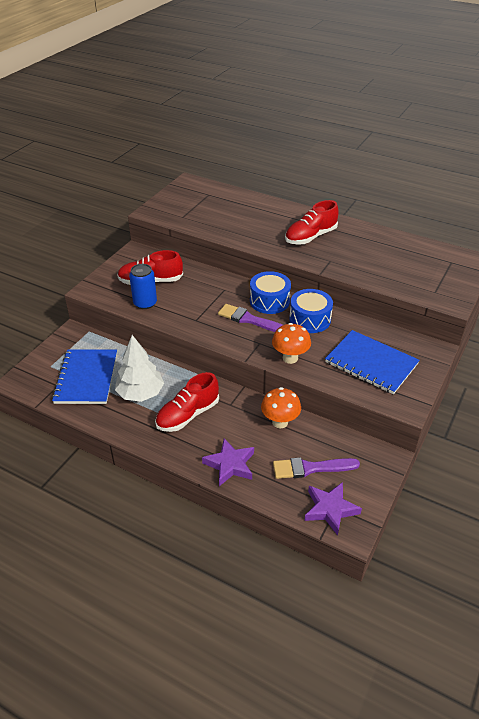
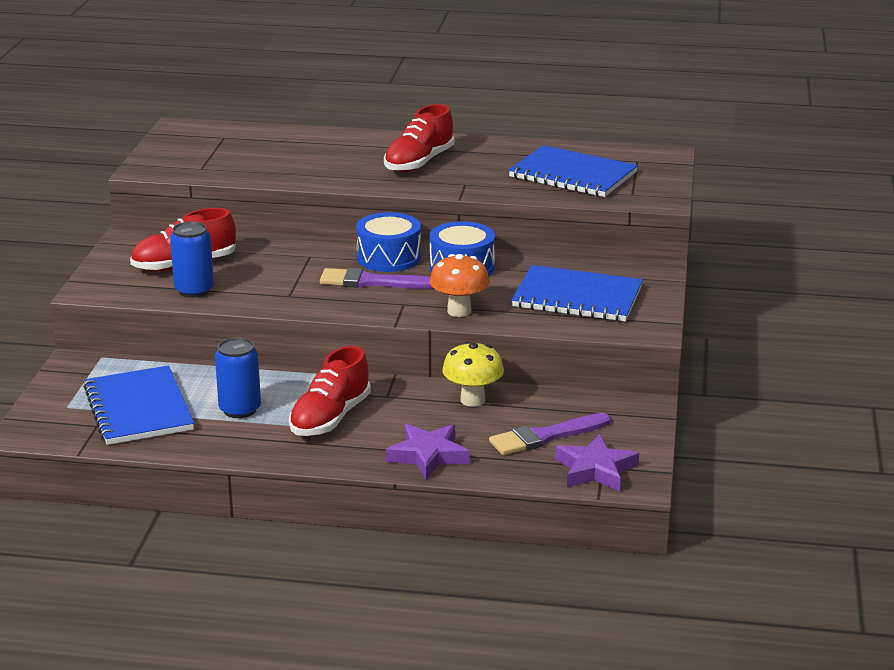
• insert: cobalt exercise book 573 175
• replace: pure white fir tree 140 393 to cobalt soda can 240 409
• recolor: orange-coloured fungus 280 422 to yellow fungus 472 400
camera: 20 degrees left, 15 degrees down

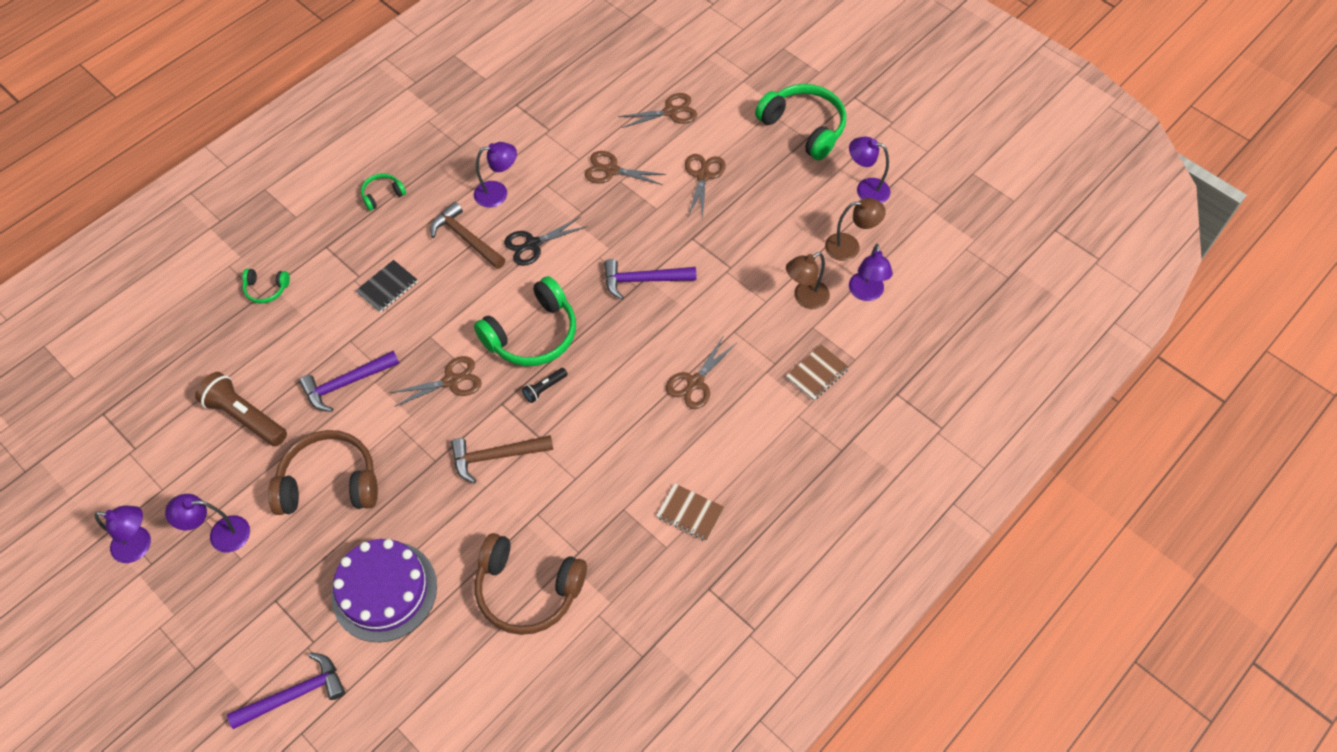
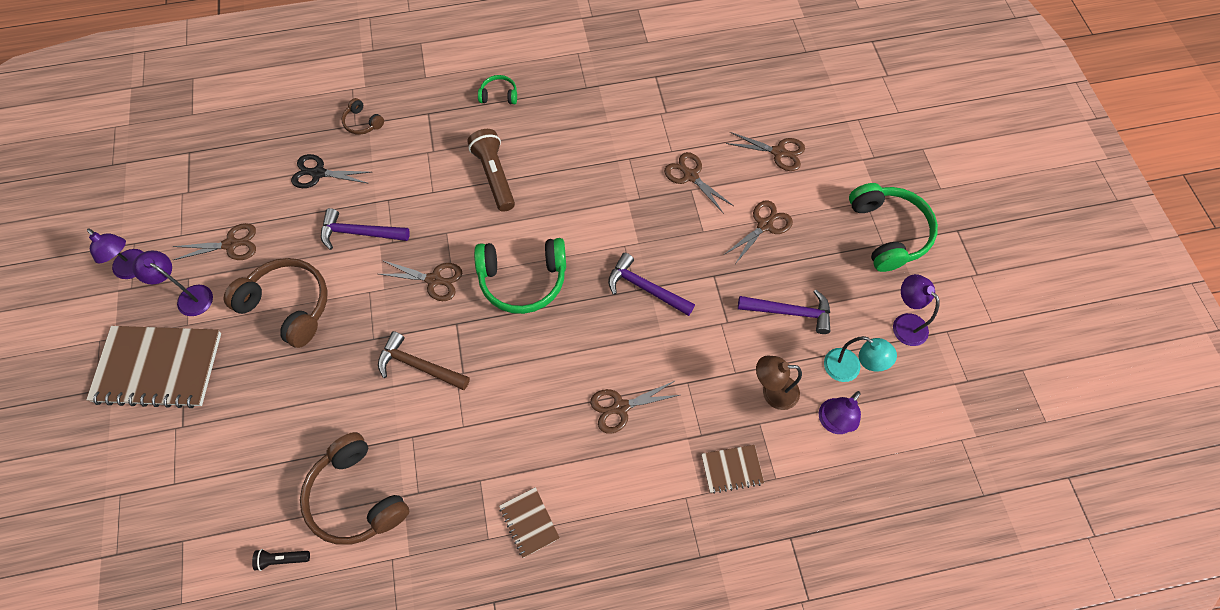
• delete: violet layer cake 384 591
• delete: black exercise book 387 287
• delete: brown claw hammer 466 238
• delete: violet reading lamp 498 193
• insert: brown exercise book 158 367
• insert: brown scissors 231 244
• move: brown flashlight 245 417 to 494 176
• move: violet claw hammer 295 694 to 789 312
• move: black scissors 533 244 to 318 173
• move: black flashlight 544 388 to 282 559
• recolor: leaf-green headphones 266 289 to brown headphones 362 122
• recolor: brown reading lamp 850 247 to turquoise reading lamp 849 369
camera: 35 degrees right, 5 degrees up

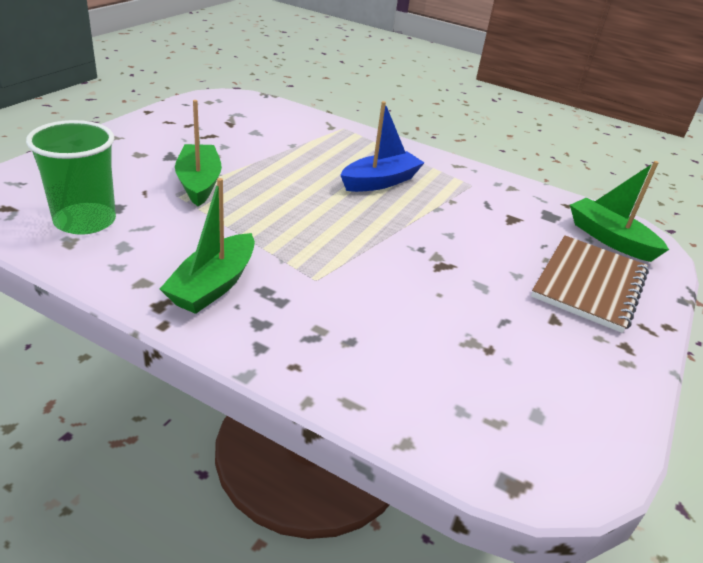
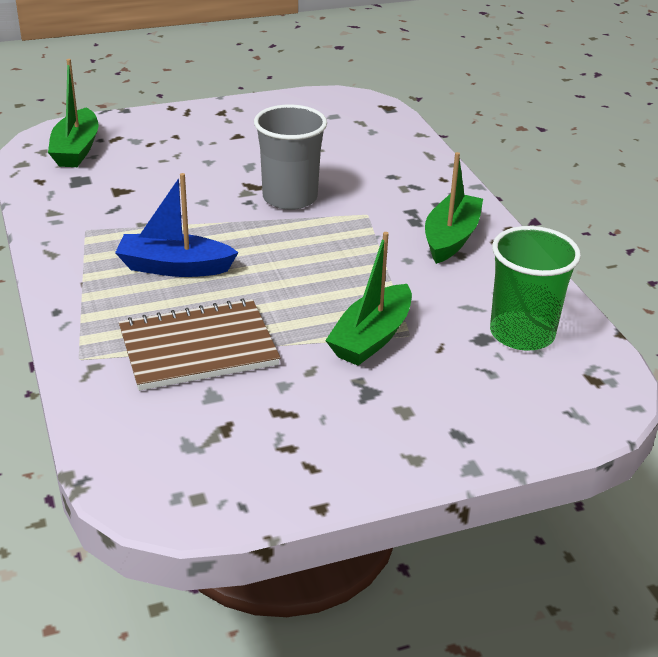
• insert: ash-grey tumbler 290 198
• move: brown exercise book 589 284 to 198 348
• rotate: leaf-green sailboat 213 285 = 451 238 45 degrees counterclockwise
camera: 135 degrees left, 0 degrees up

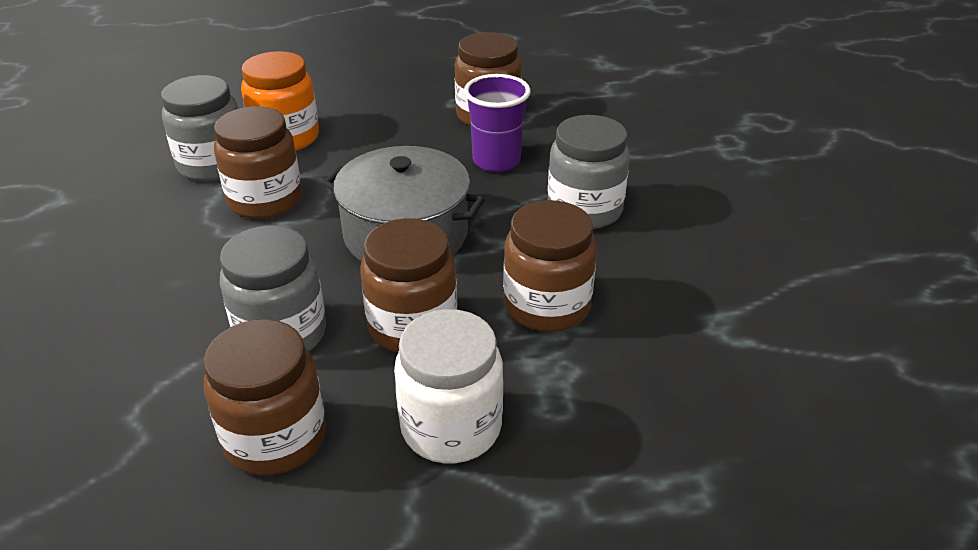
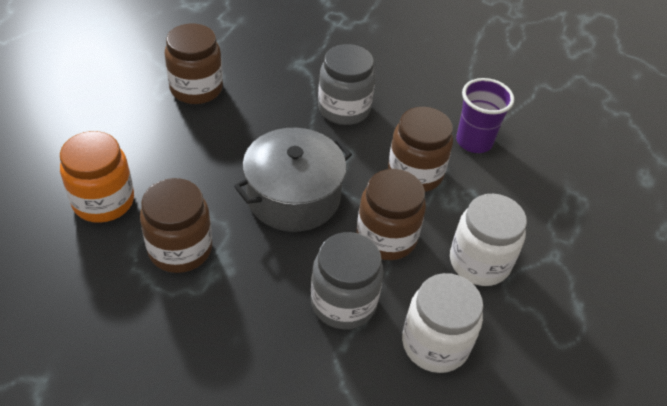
• delete: ash-grey preserve jar 213 165
• move: violet tumbler 496 161 to 474 141
• recolor: brown preserve jar 275 438 to pure white preserve jar 435 344
camera: 60 degrees left, 10 degrees up

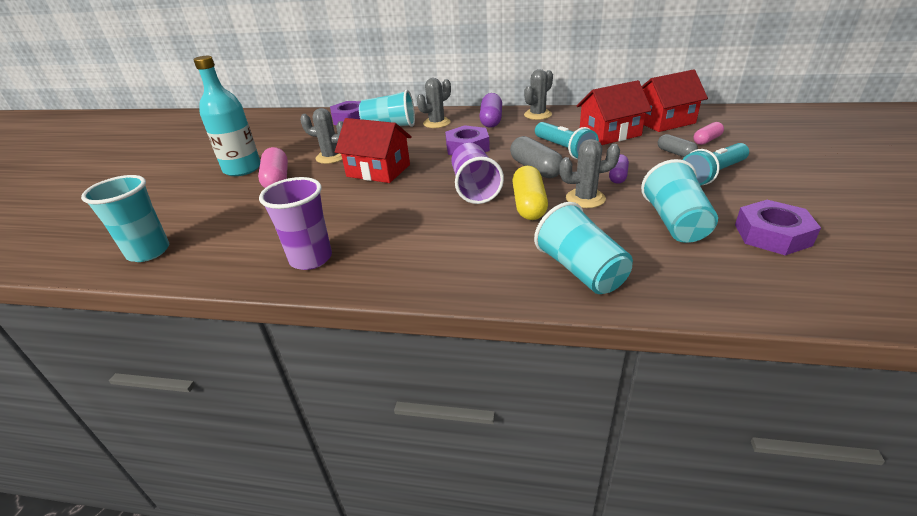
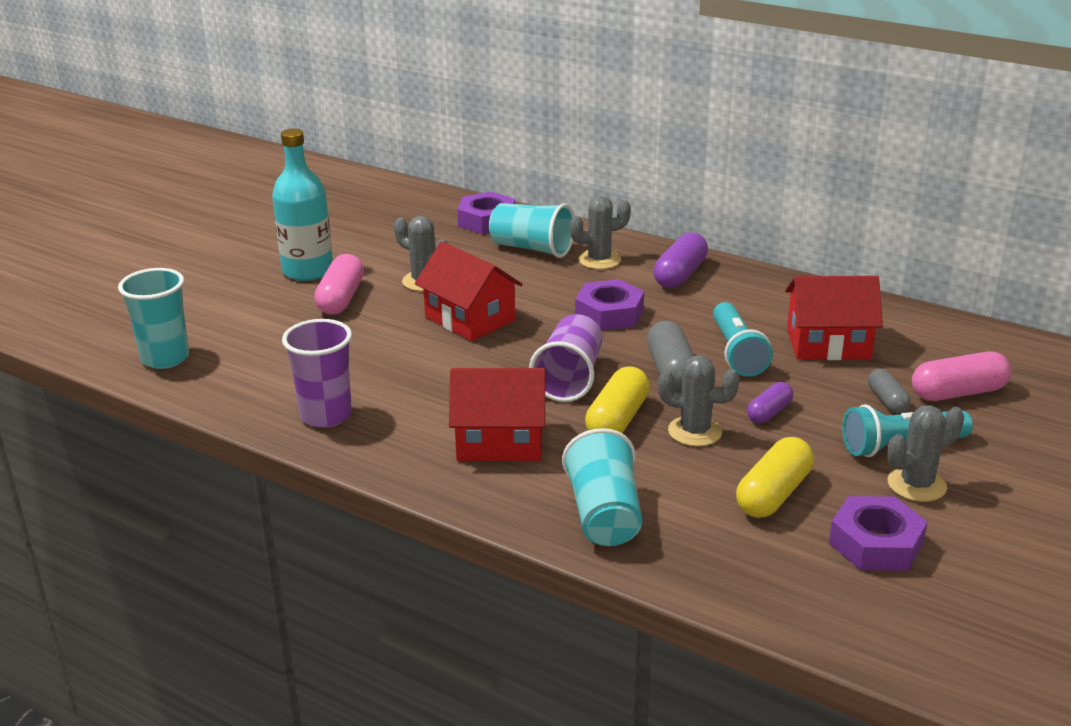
• move: ash-grey cactus 537 115 to 916 485
• move: red cottage 664 121 to 500 441
• replace: turquoise tumbler 675 222 to yellow pill 773 494
• resize: rose-pink pill 706 140 = 958 393 x1.65
camera: 20 degrees right, 5 degrees down

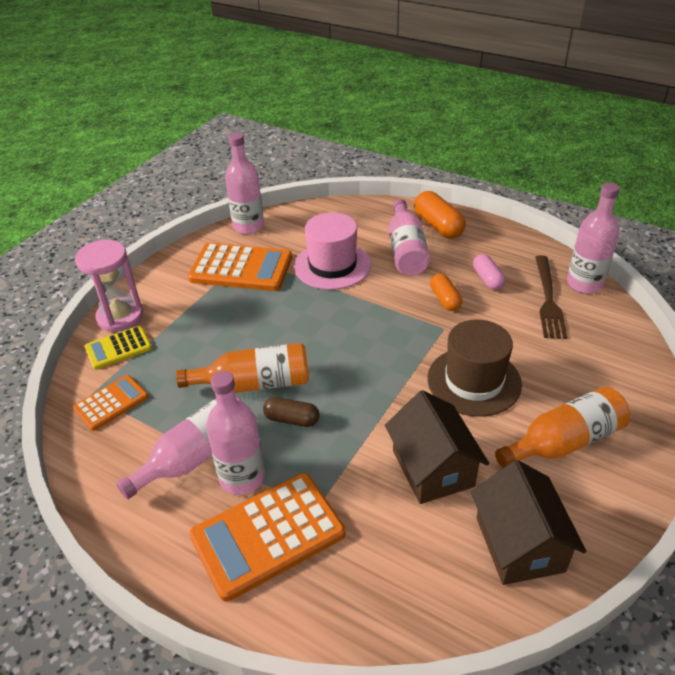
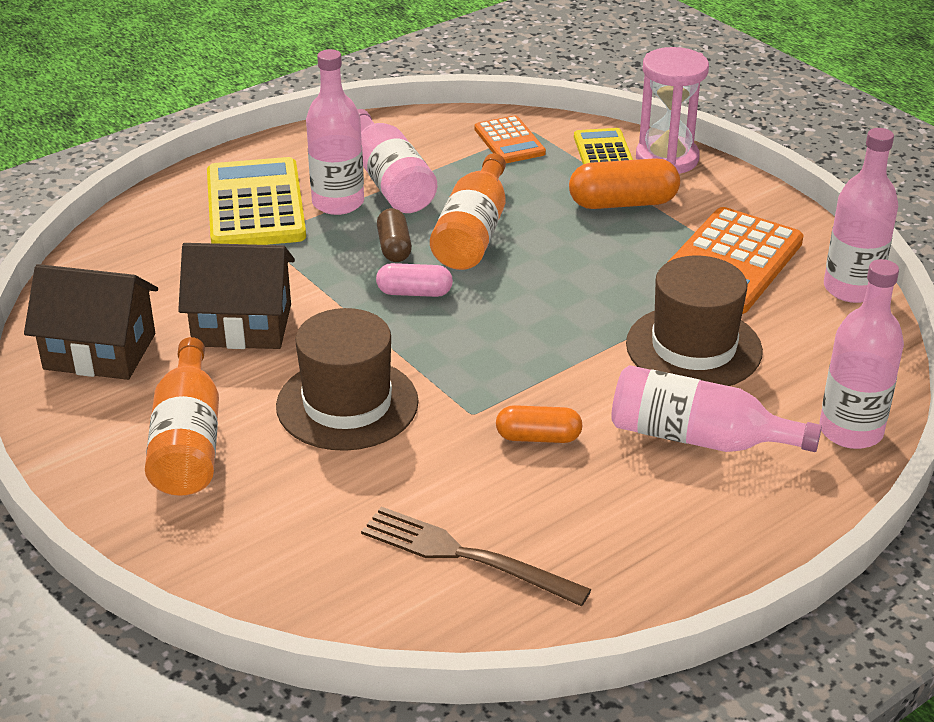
• move: orange-coloured pill 438 226 to 623 203
• move: rose-pink pill 487 279 to 414 292
• move: rose-pink drink bottle 584 284 to 851 431
• recolor: orange-coloured pocket calculator 268 535 to yellow pocket calculator 255 205
• recolor: rose-pink top hat 332 265 to brown top hat 693 347
• rotate: brown pill 292 419 = 394 247 45 degrees counterclockwise
camera: 110 degrees right, 5 degrees down

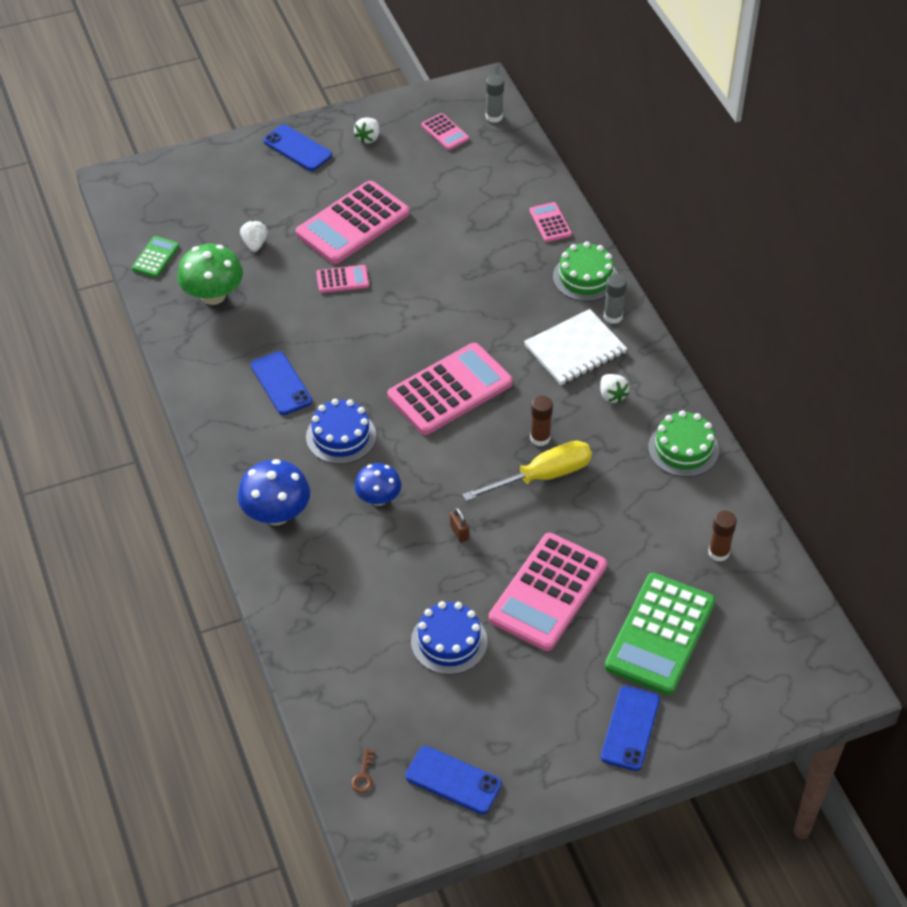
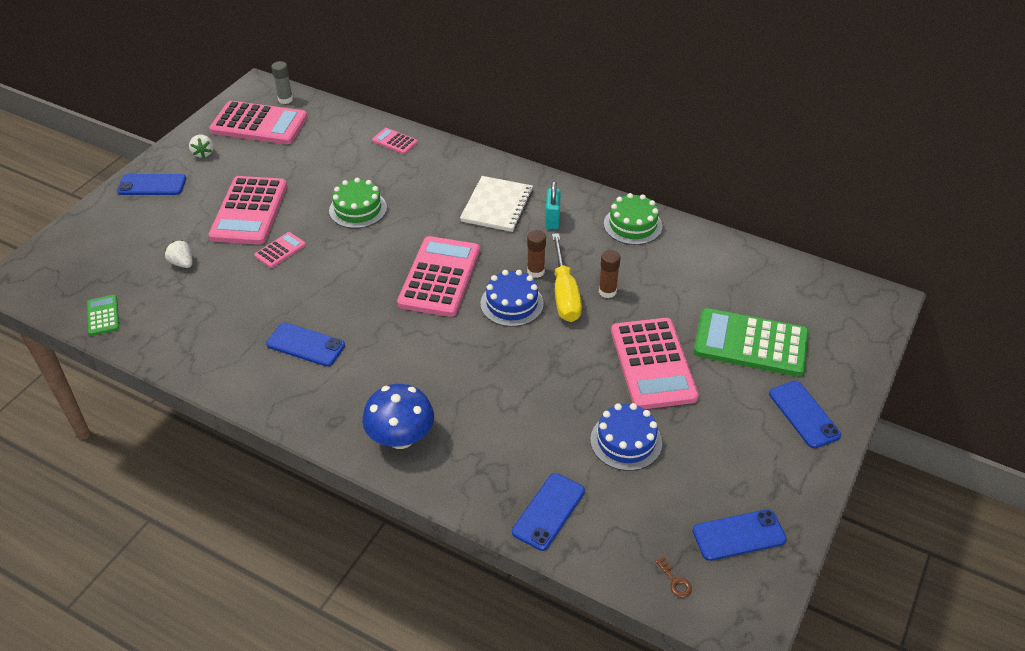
• delete: leaf-green fungus 213 295
• delete: cobalt fungus 378 498
• delete: brown padlock 459 532
• delete: ash-grey glue stick 613 316
• insert: cobalt phone 548 511
• move: cobalt layer cake 341 436 to 512 303
• move: leaf-green layer cake 585 277 to 358 209
• move: brown glue stick 718 553 to 607 291
• replace: pure white strawberry 612 395 to turquoise padlock 552 219
• rotate: yellow flat screwdriver 542 476 = 564 294 150 degrees clockwise
• rotate: leaf-green pocket calculator 660 634 = 750 343 120 degrees clockwise
• resize: rose-pink pocket calculator 445 132 = 259 124 x2.14
camera: 40 degrees left, 5 degrees down

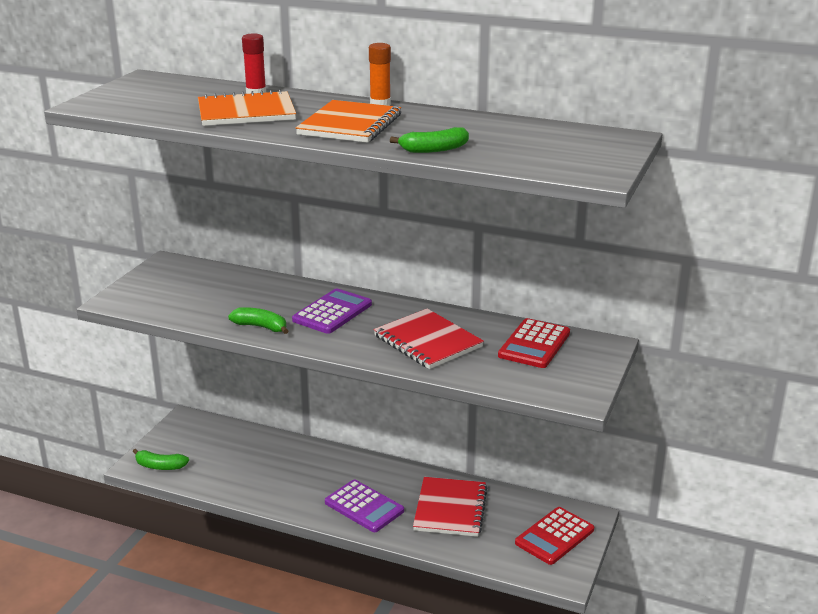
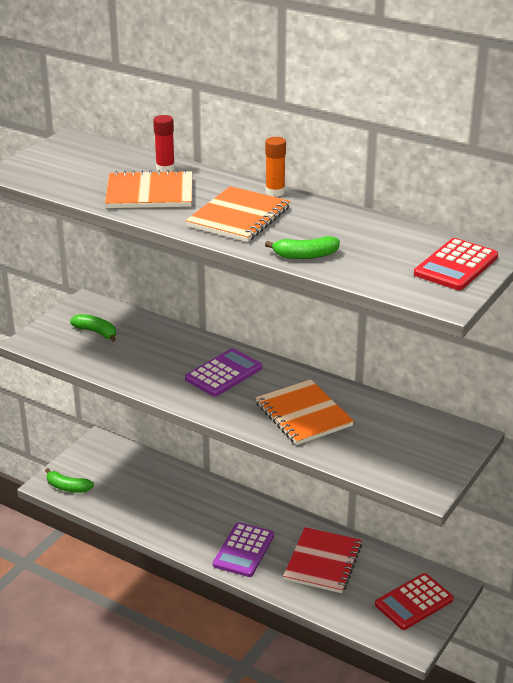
• move: leaf-green banana fruit 261 327 to 96 332
• move: red pocket calculator 534 344 to 456 265
• recolor: red exercise book 427 341 to orange-coloured exercise book 303 414
• rotate: violet pocket calculator 364 507 = 243 550 60 degrees clockwise
camera: 10 degrees right, 5 degrees up

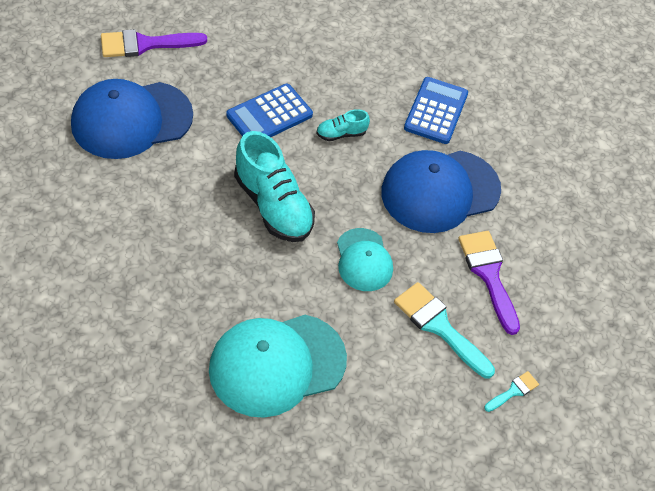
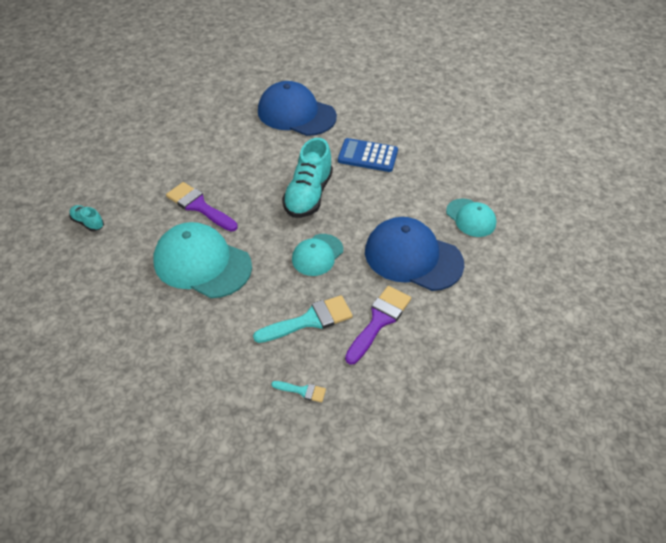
• move: violet paintbrush 145 44 to 199 206
• move: turquoise shoe 341 134 to 88 223
• replace: cobalt pocket calculator 435 111 to turquoise baseball cap 471 218
• rotate: turquoise paintbrush 439 326 = 310 320 60 degrees clockwise
camera: 55 degrees right, 5 degrees down

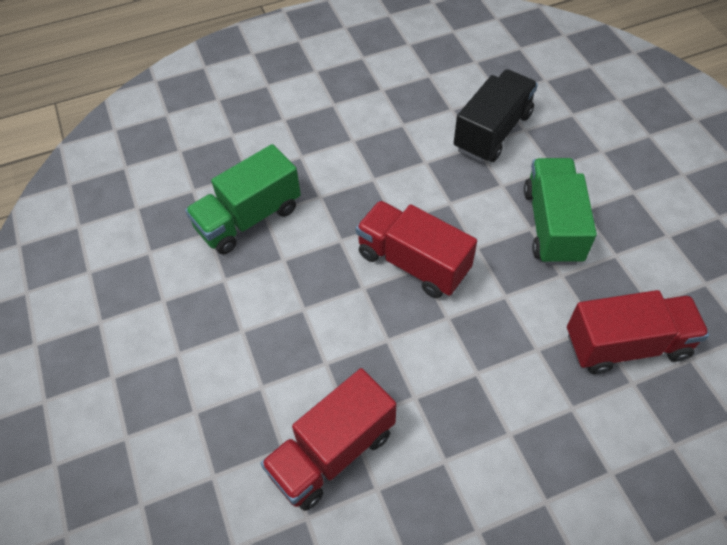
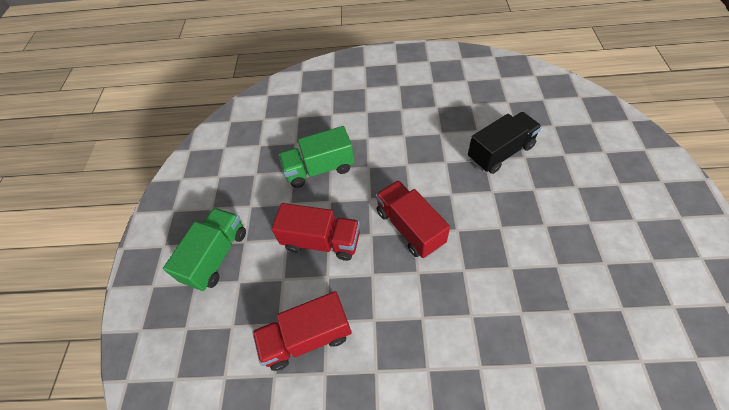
• move: leaf-green toy truck 552 225 to 216 256
• move: red toy truck 626 345 to 321 241
camera: 25 degrees right, 0 degrees up

